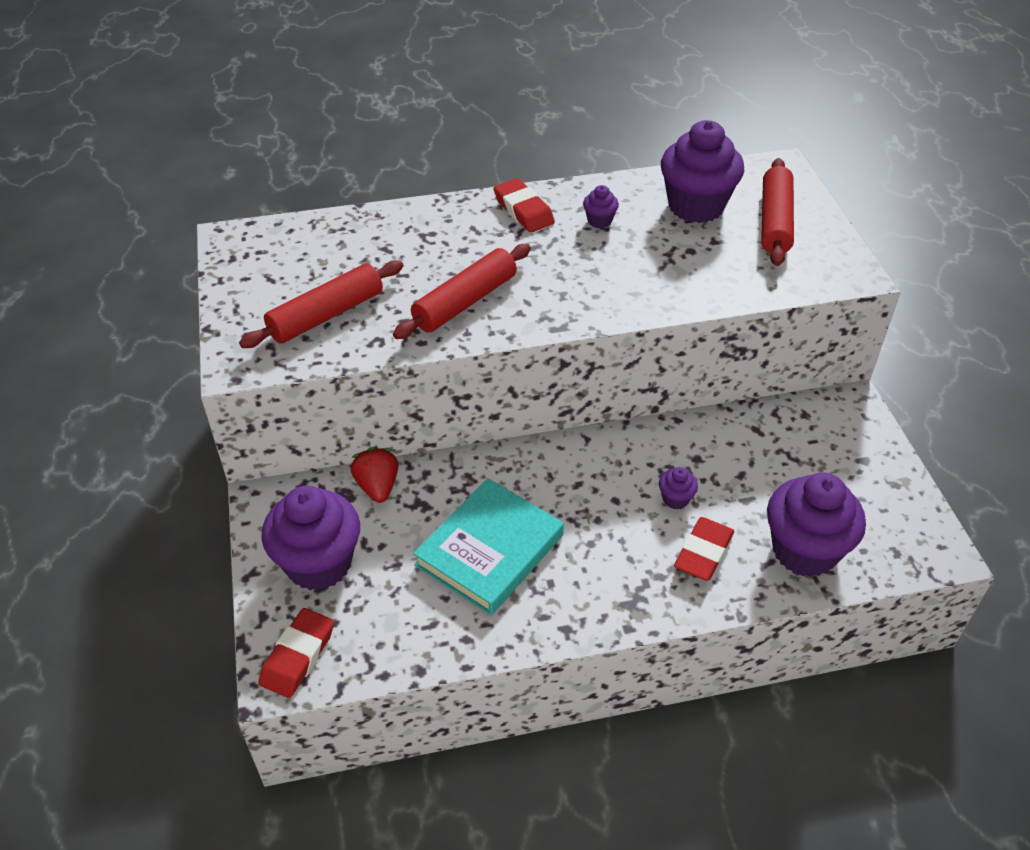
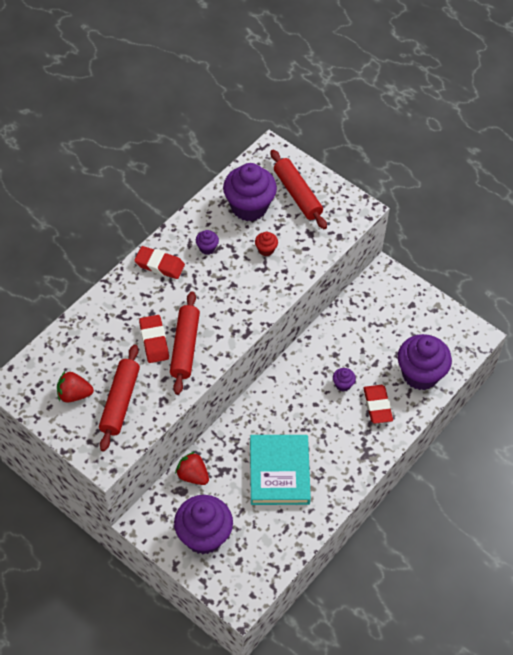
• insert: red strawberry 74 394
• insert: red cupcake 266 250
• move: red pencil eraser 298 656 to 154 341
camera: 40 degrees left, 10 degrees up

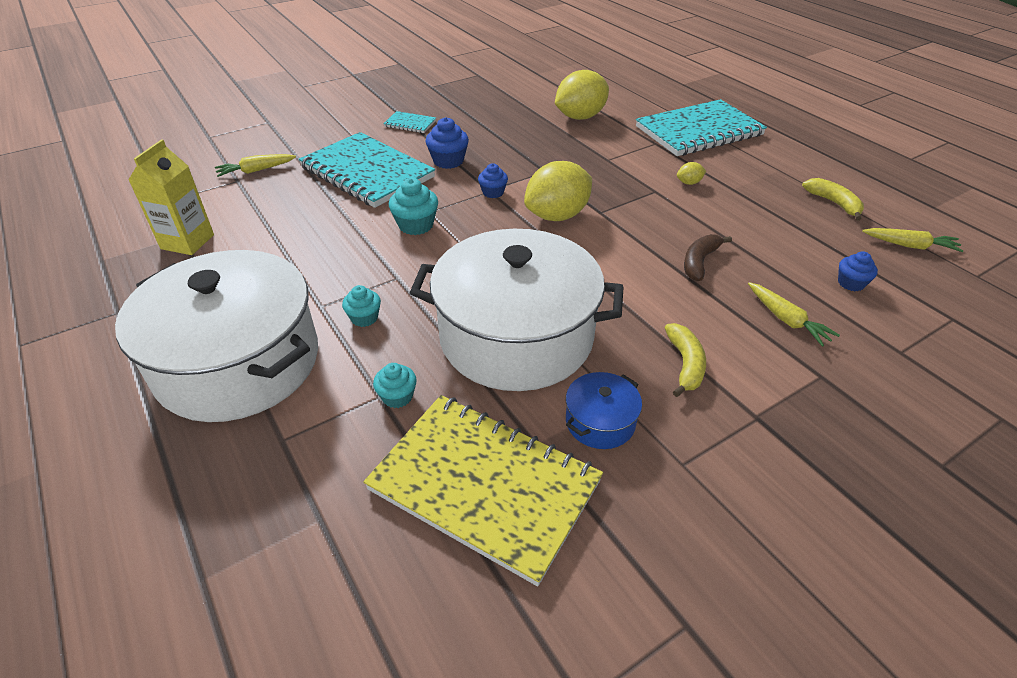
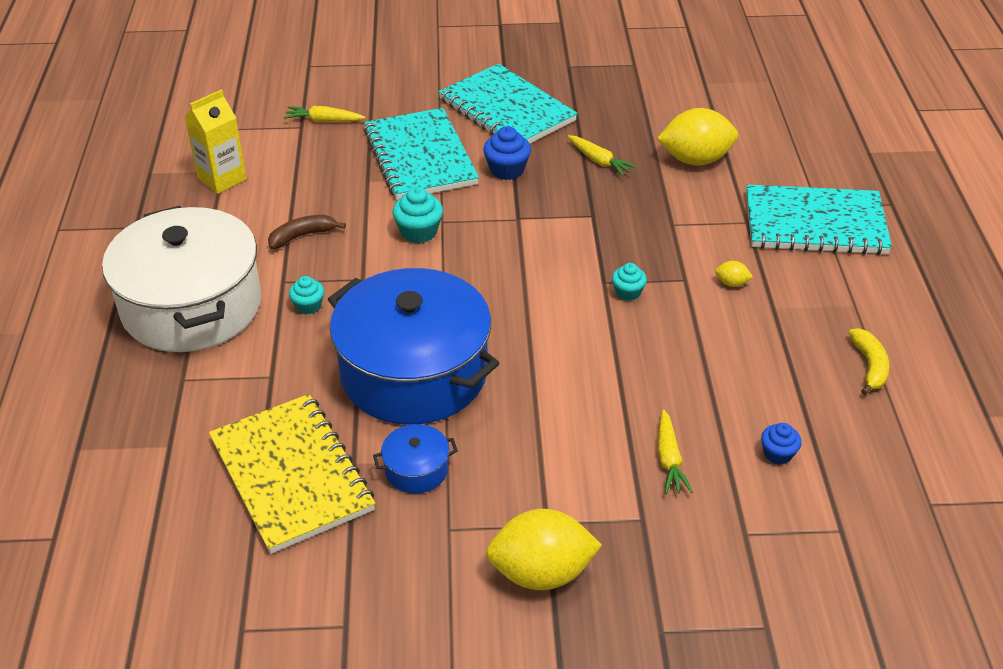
• delete: cobalt cupcake 493 192
• delete: yellow banana fruit 685 364
• move: turquoise cupcake 397 396 to 628 292
• move: yellow citrus fruit 557 216 to 541 573
• move: brown banana fruit 699 262 to 302 236
• move: yellow root vegetable 910 246 to 599 161
• recolor: pure white stockpot 516 337 to cobalt stockpot 414 373
• resize: turquoise exercise book 410 124 = 506 110 x2.35
camera: 30 degrees right, 0 degrees up

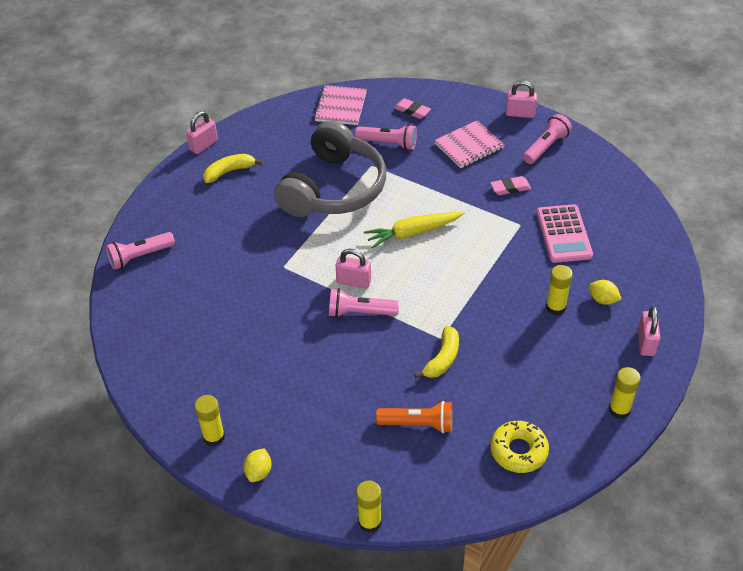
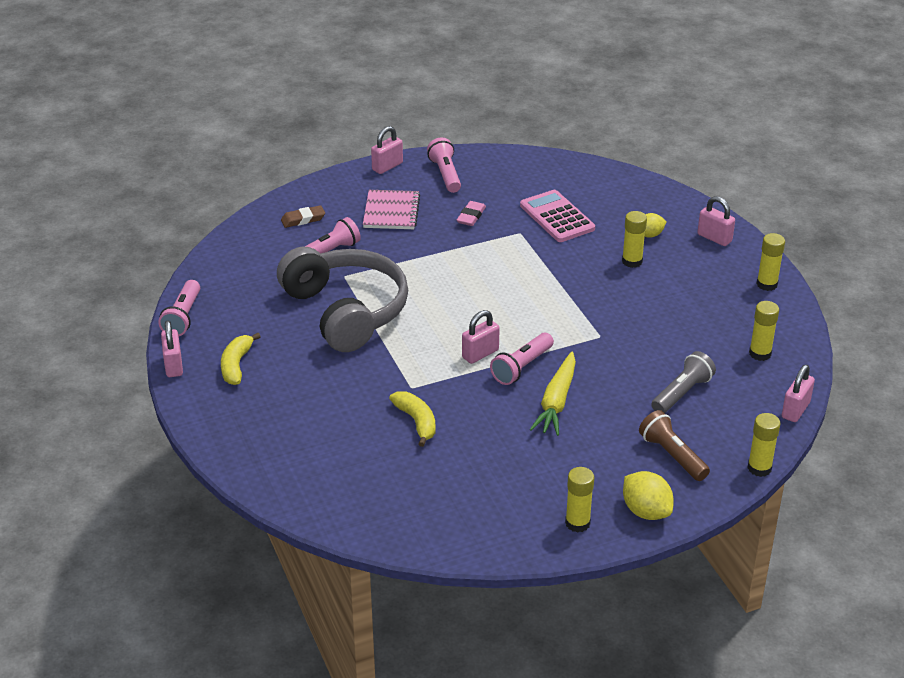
• delete: rose-pink exercise book 340 107
• insert: brown flashlight 672 455
• insert: rose-pink padlock 795 410
• move: rose-pink flashlight 140 256 to 183 317
• move: yellow root vegetable 413 233 to 556 402
• move: yellow banana fruit 442 359 to 416 422
• replace: yellow glazed donut 518 451 to yellow glue stick 760 353
• recolor: orange-coloured flashlight 418 424 to ash-grey flashlight 682 393
• recolor: rose-pink pencil eraser 412 111 to brown pencil eraser 303 219
• rotate: rose-pink pocket calculator 563 234 = 557 217 150 degrees counterclockwise
• resize: yellow citrus fruit 259 472 = 646 511 x1.52
camera: 55 degrees left, 10 degrees down

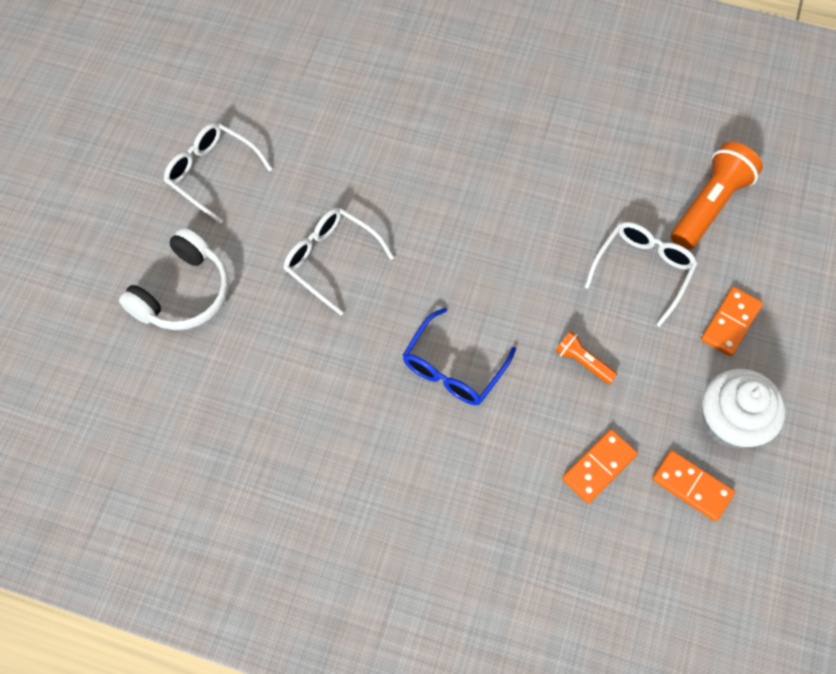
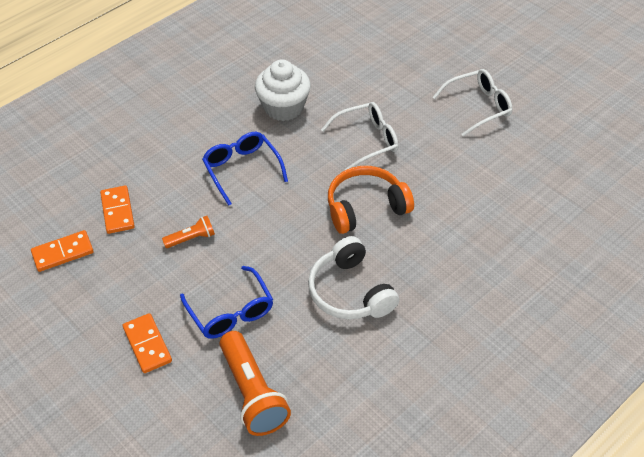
• insert: orange-coloured headphones 365 207
• move: pure white headphones 183 293 to 350 292
• move: pure white cupcake 731 422 to 284 107
• recolor: pure white glasses 643 270 to cobalt glasses 231 312
camera: 120 degrees right, 15 degrees down

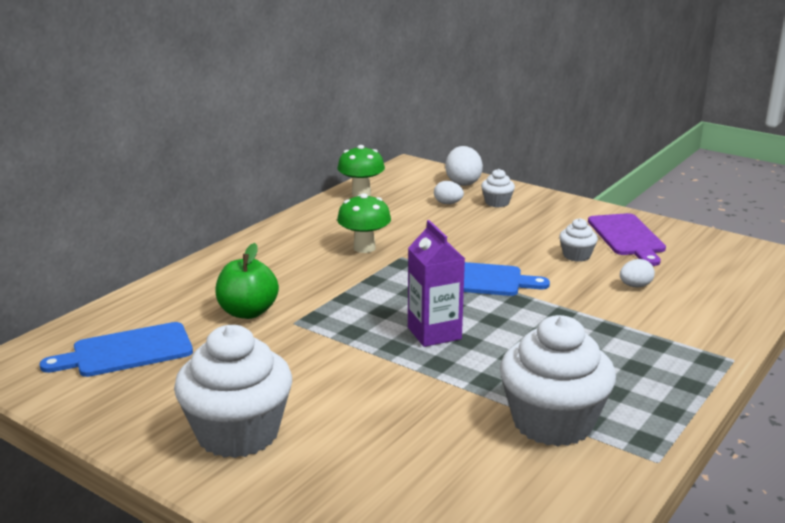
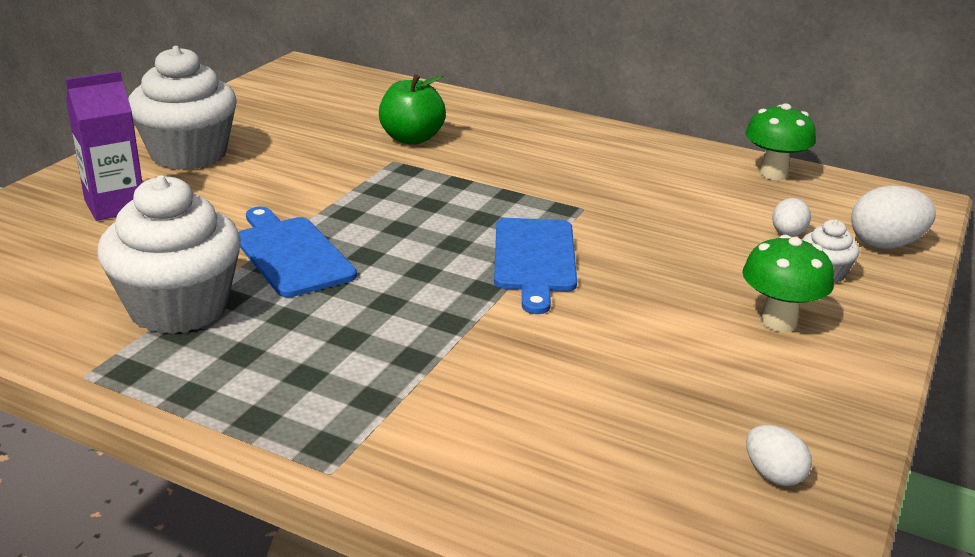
• delete: pure white cupcake 576 255
• delete: violet bread board 627 237
• move: cobalt bread board 126 351 to 291 254
• move: leaf-green fungus 364 248 to 778 322
• move: violet milk carton 434 333 to 115 206
• move: pure white egg shape 635 286 to 773 475
camera: 80 degrees right, 5 degrees up

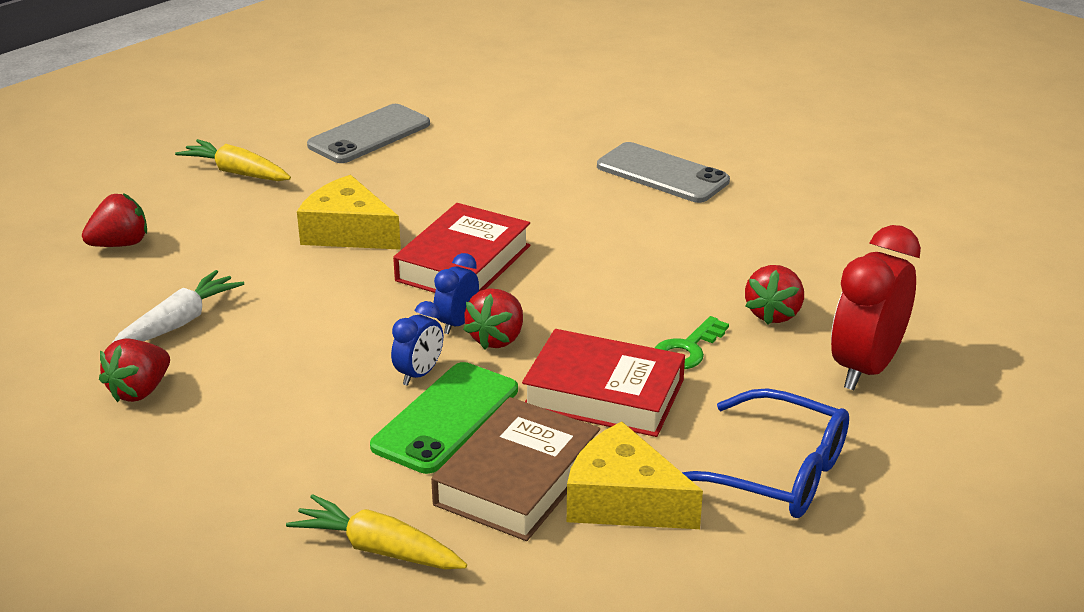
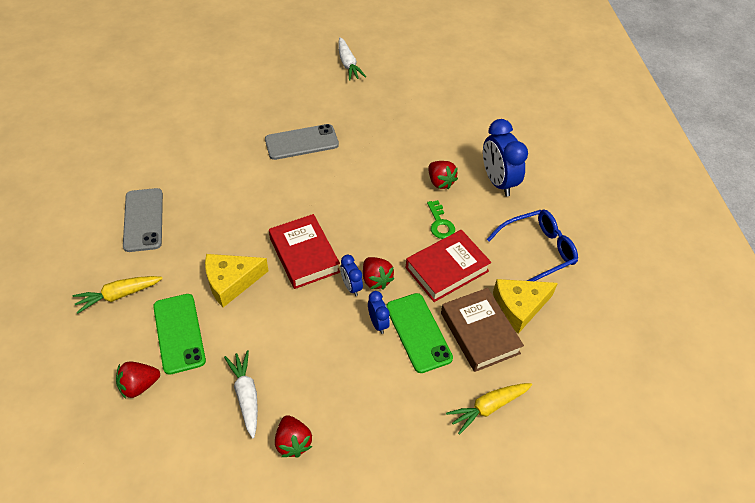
• insert: leaf-green phone 179 333
• insert: pure white root vegetable 348 64
• recolor: red alarm clock 865 368 to cobalt alarm clock 498 182
• rotate: red strawberry 120 244 = 139 385 120 degrees counterclockwise
camera: 55 degrees left, 20 degrees up

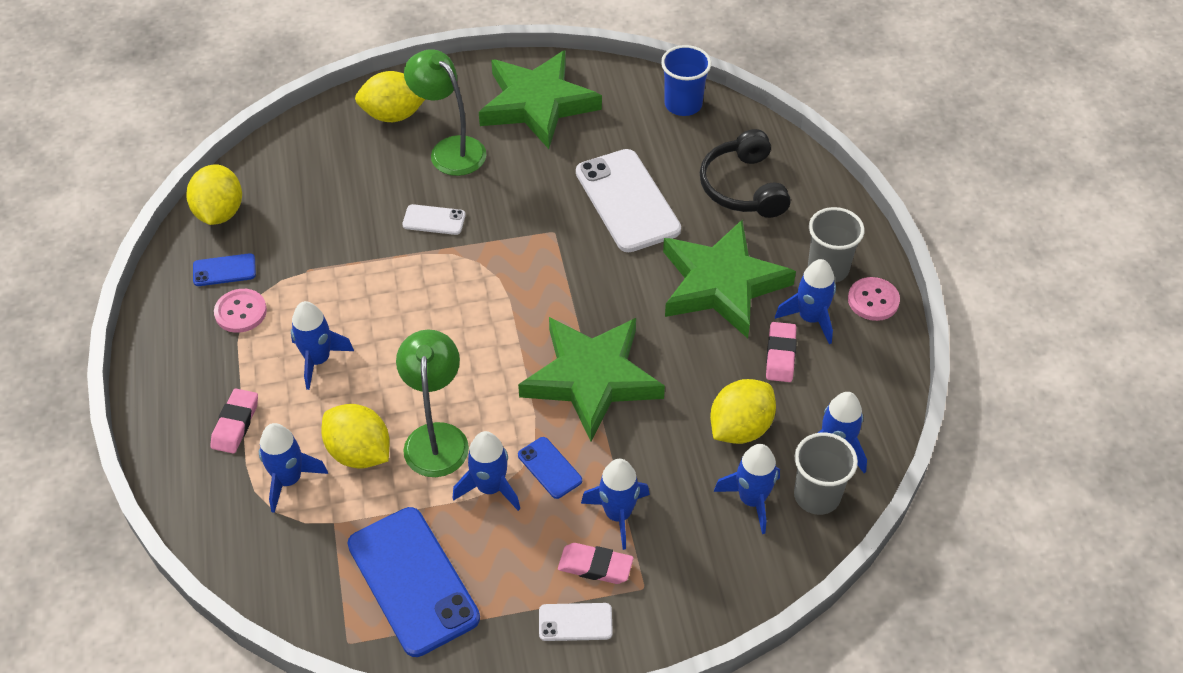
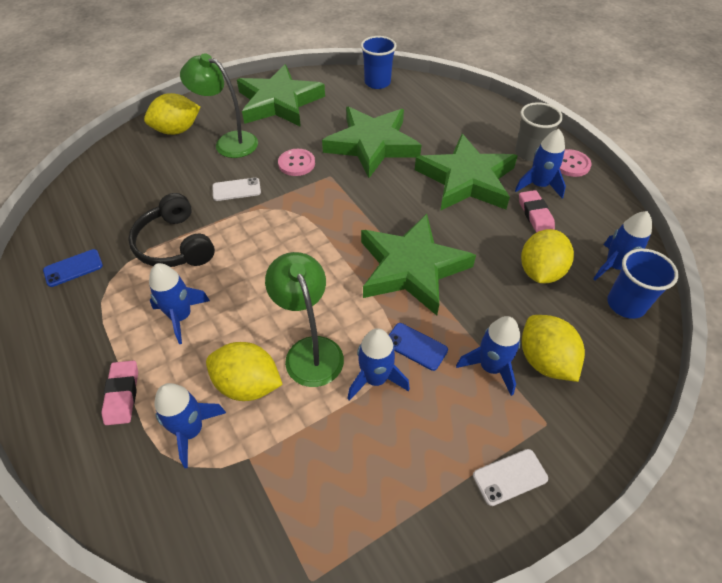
• delete: cobalt phone 413 581
• delete: rose-pink pencil eraser 595 566
• delete: cobalt toy rocket 752 500
• move: yellow citrus fruit 219 212 to 544 361
• move: rose-pink shirt button 241 312 to 296 163
• move: black headphones 743 187 to 174 245
• replace: pure white phone 627 201 to leaf-green five-pointed star 372 145
• recolor: ash-grey tumbler 817 496 to cobalt tumbler 626 304
camera: 20 degrees left, 0 degrees up

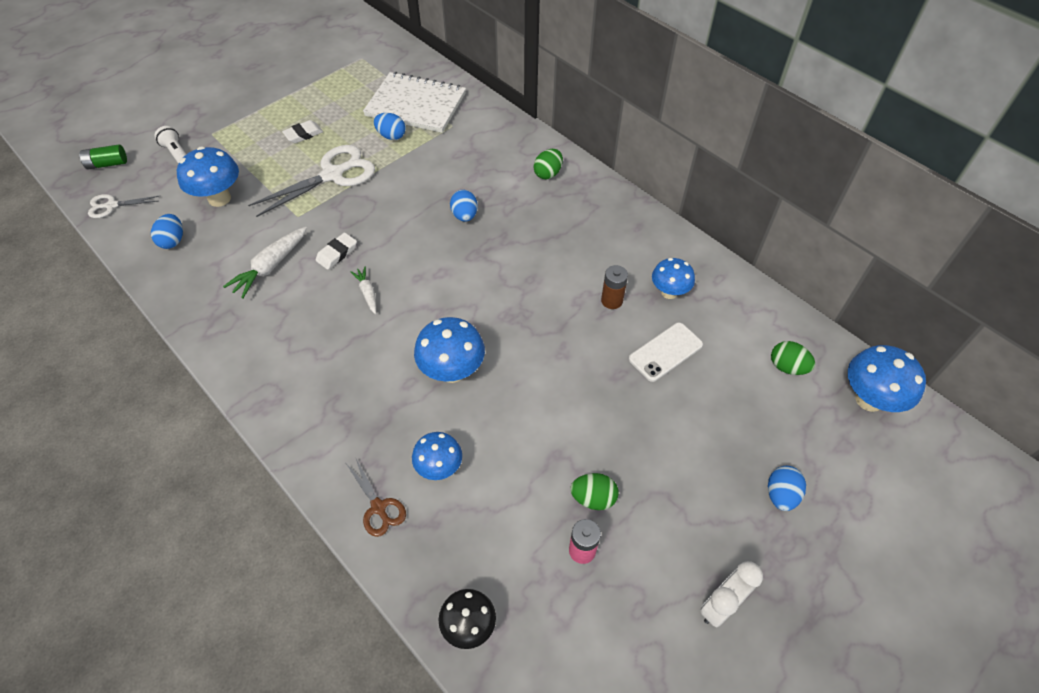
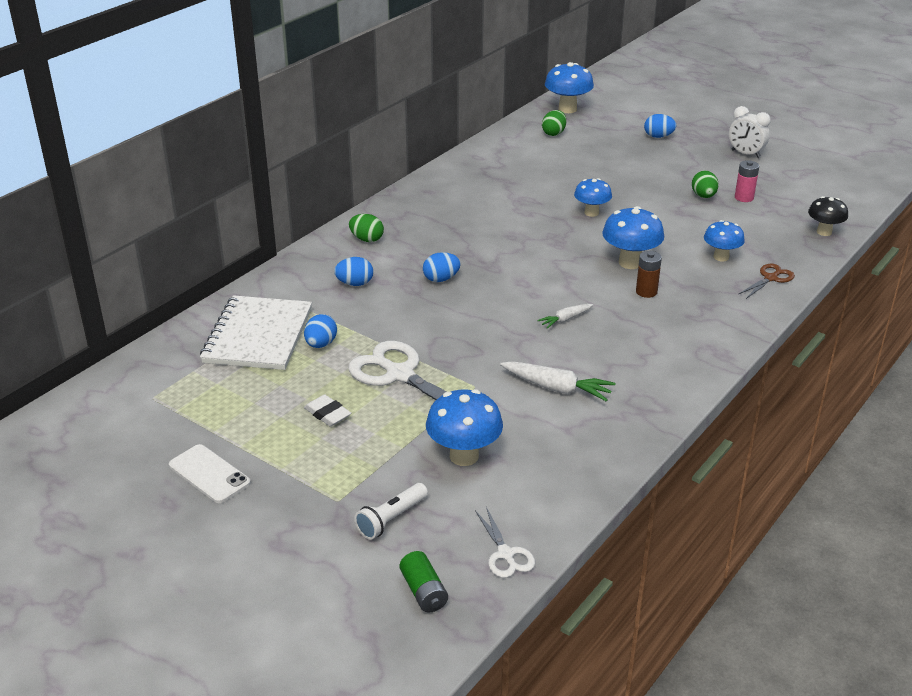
• delete: pure white pencil eraser 337 253
• move: cobalt egg shape 173 241 to 355 283
• move: brown power cell 612 300 to 646 292
• move: pure white phone 665 352 to 209 474
• move: cobalt fungus 669 292 to 591 213
camera: 100 degrees left, 20 degrees down

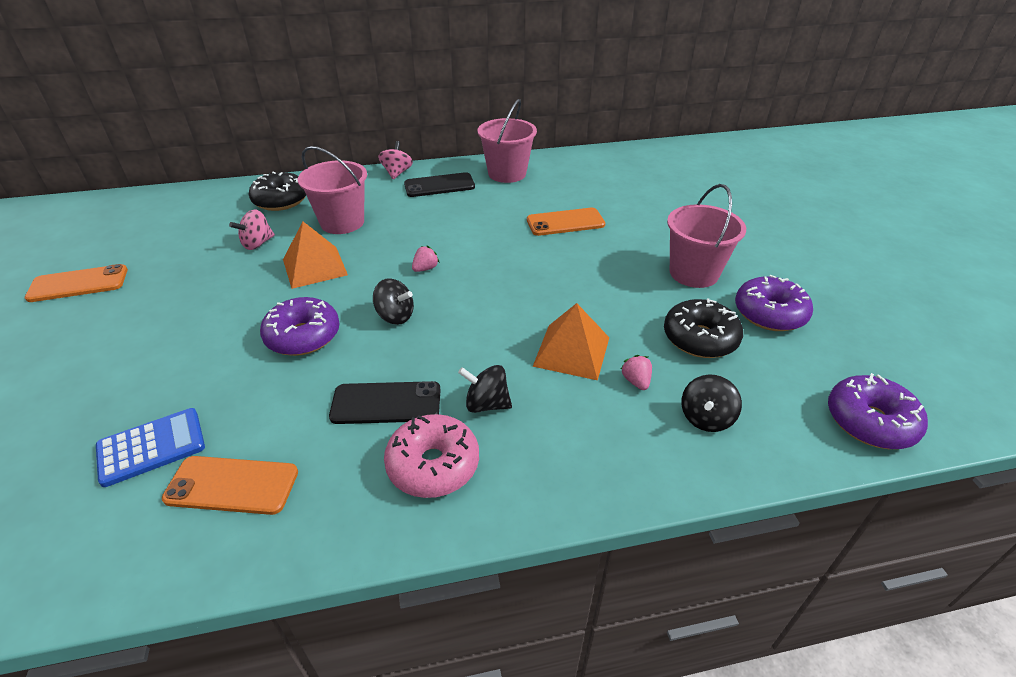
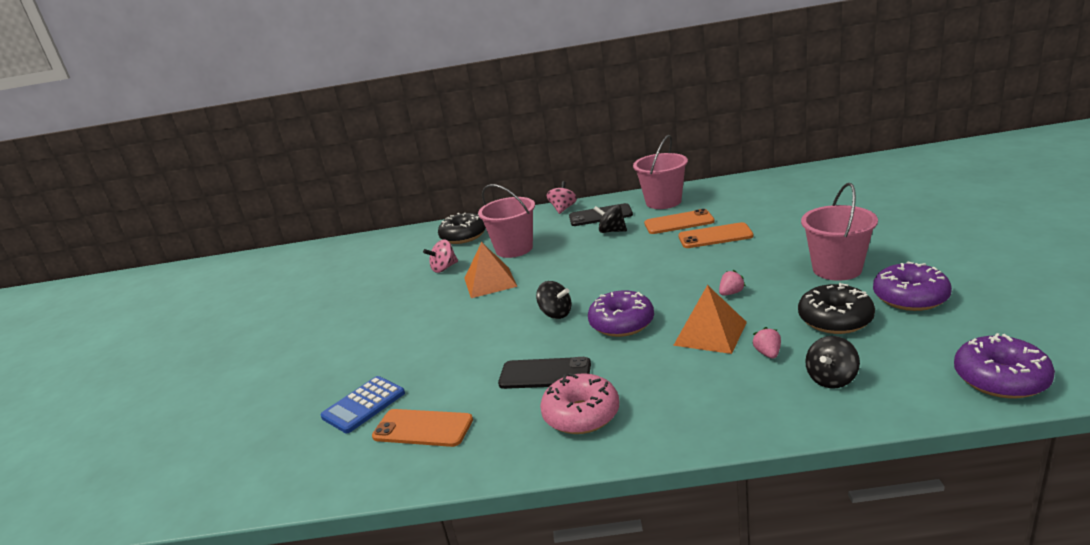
• move: orange-coloured phone 78 284 to 679 222
• move: violet glazed donut 303 336 to 622 323
• move: rose-pink strawberry 425 268 to 731 293
• move: black toy top 486 404 to 612 231
• rotate: cobalt pocket calculator 151 447 = 363 405 150 degrees clockwise
camera: 15 degrees right, 15 degrees down

